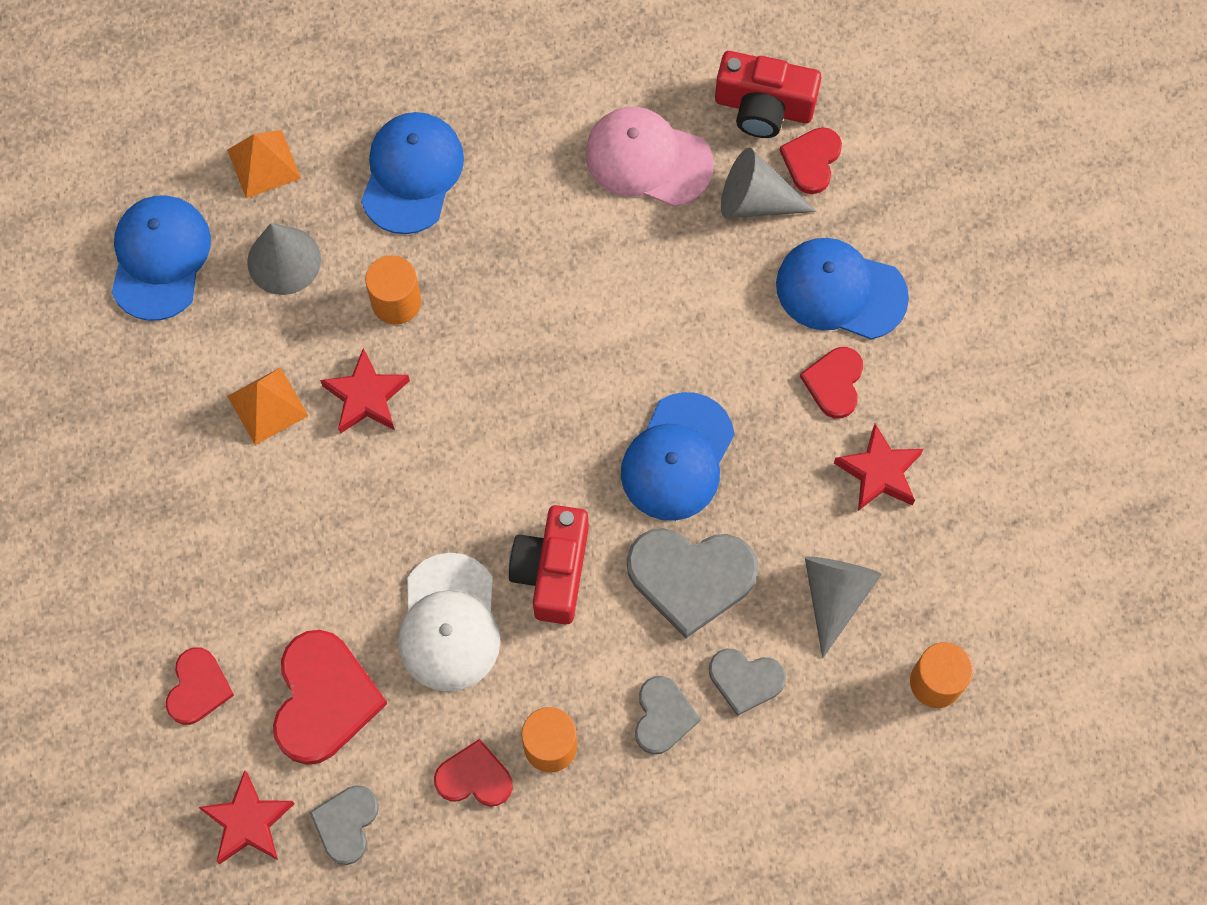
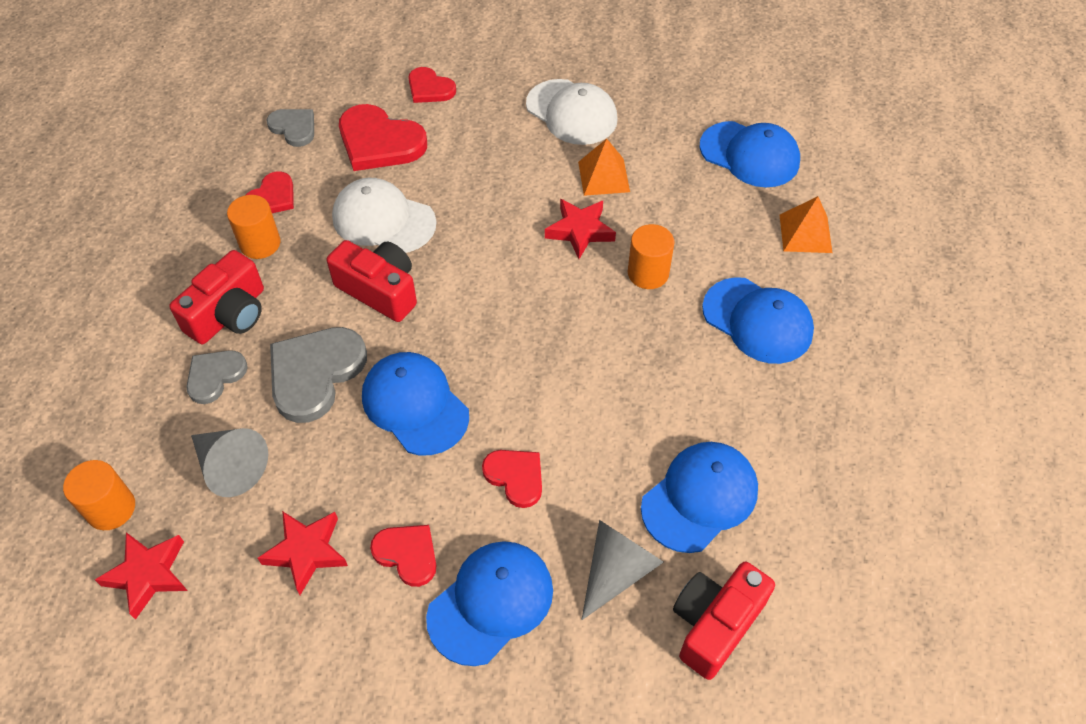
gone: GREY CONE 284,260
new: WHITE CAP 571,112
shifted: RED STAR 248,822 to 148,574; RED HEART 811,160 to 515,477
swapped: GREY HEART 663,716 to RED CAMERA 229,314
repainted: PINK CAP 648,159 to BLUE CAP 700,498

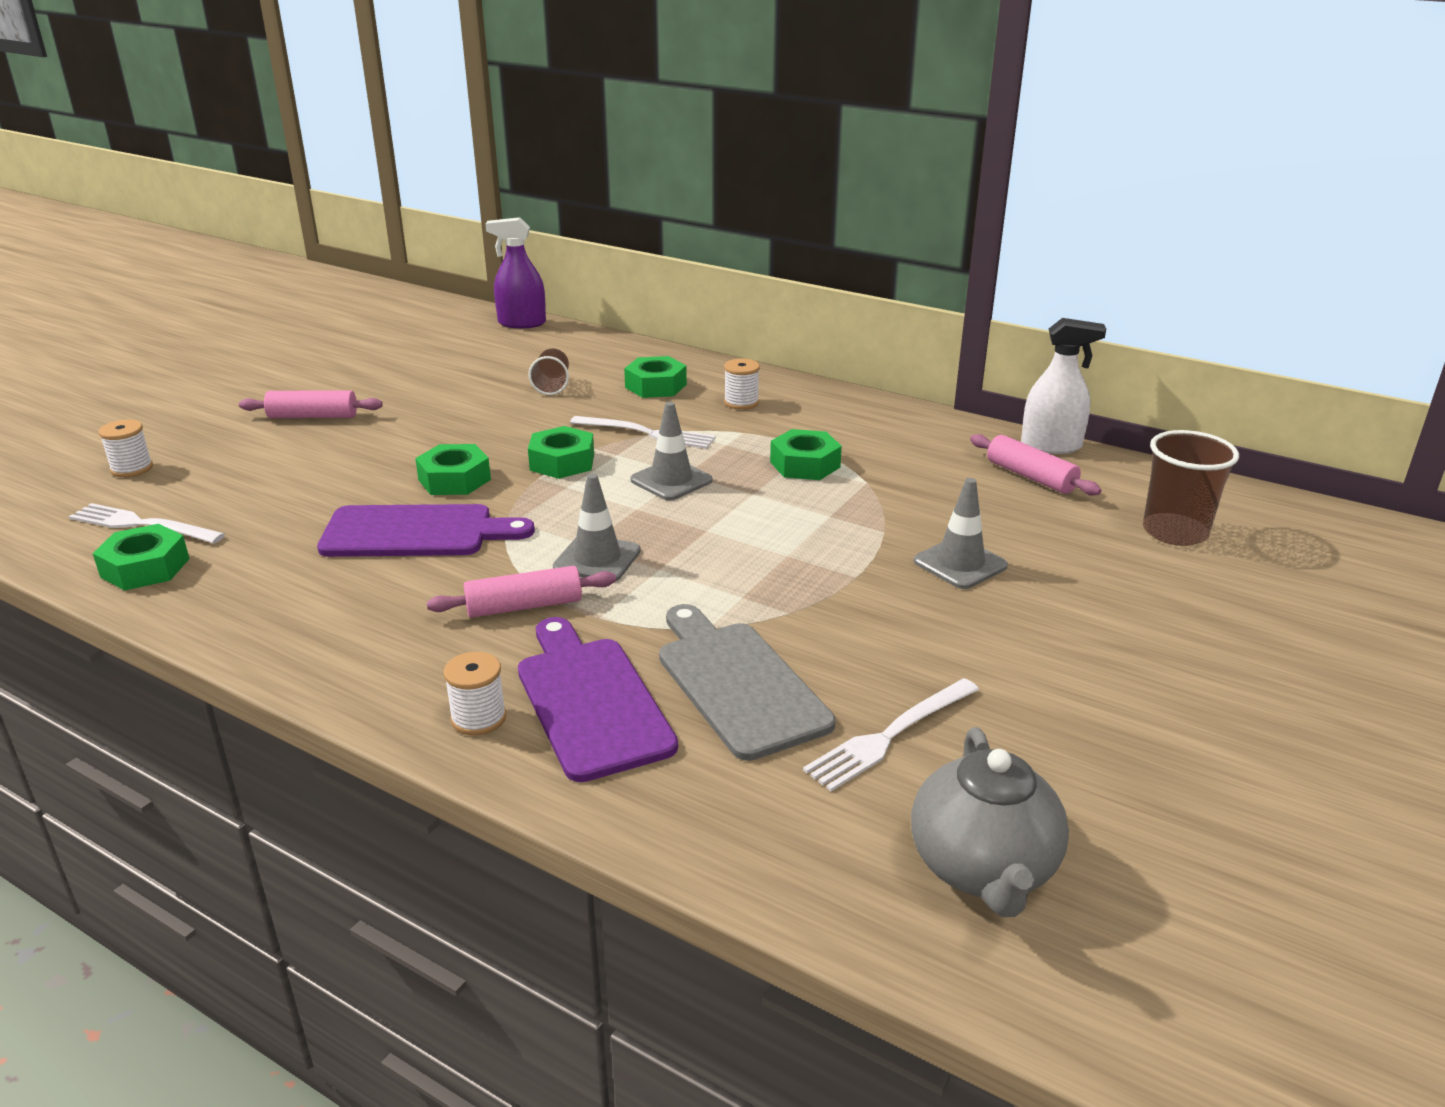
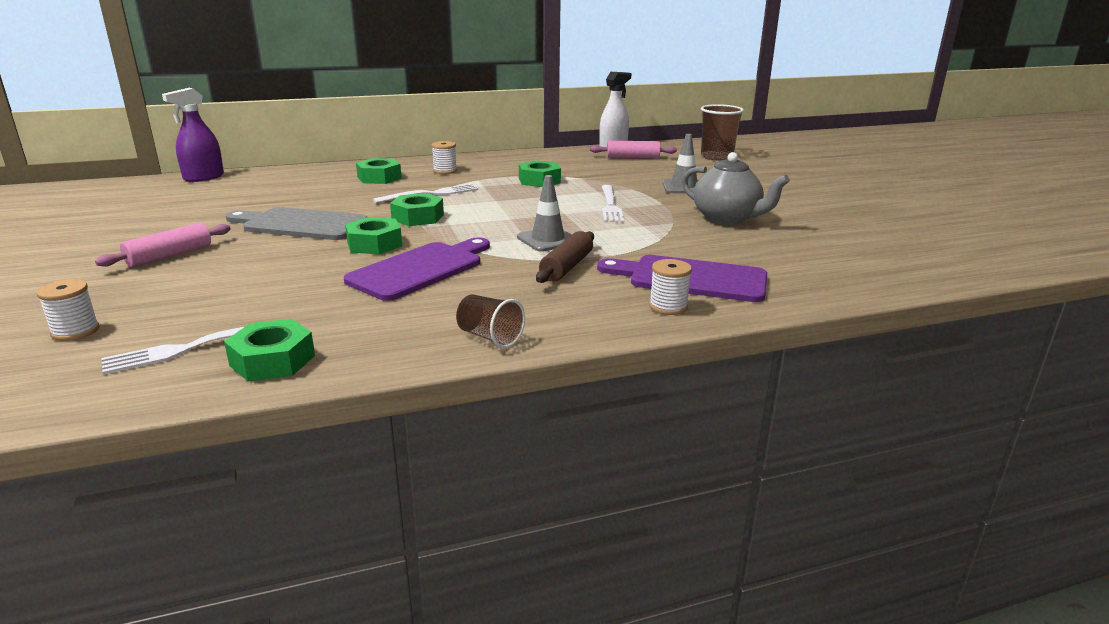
gone: GREY TRAFFIC CONE 671,480
shifted: GREY CUTTING BOARD 737,683 to 300,224; BROWN CUP 552,386 to 490,337; WHITE FORK 890,736 to 610,205; GREY TEAPOT 983,869 to 727,219
repainted: PINK ROLLING PIN 524,606 to BROWN ROLLING PIN 567,267

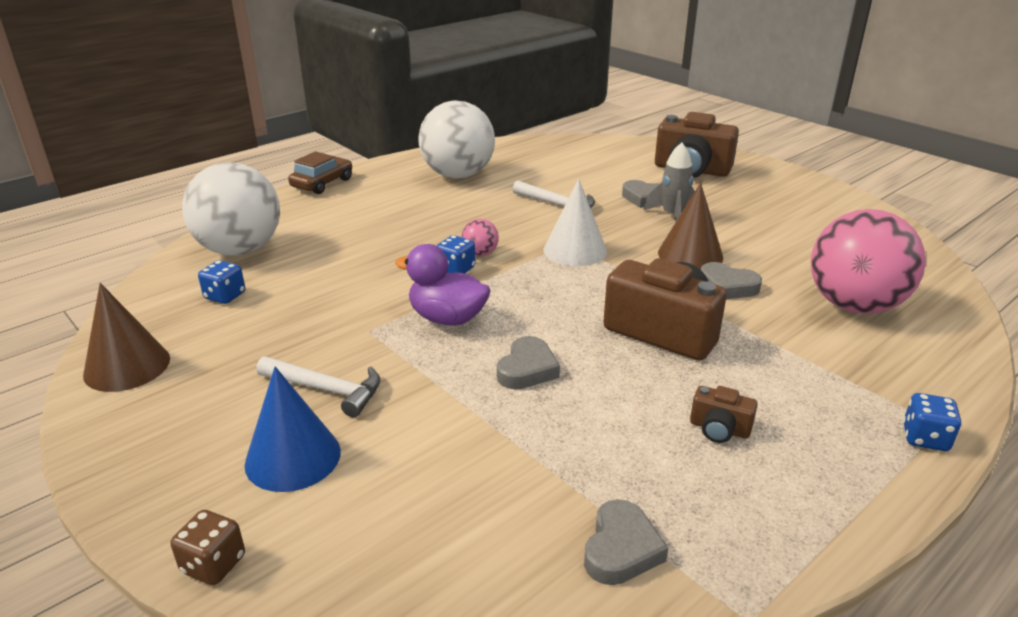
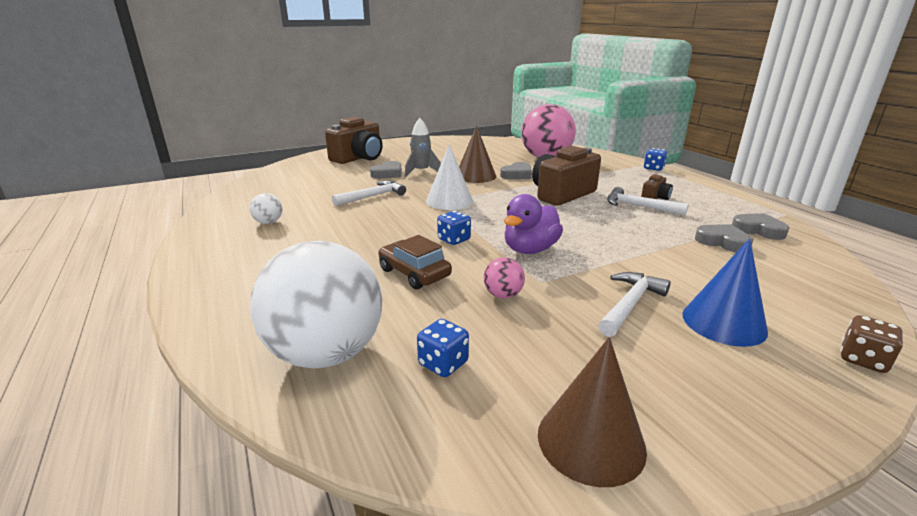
new: WHITE HAMMER 639,206
shifted: BROWN CAR 322,183 to 414,273; PINK BALL 480,253 to 503,295; GREY HEART 527,369 to 722,242
scaled: WHITE BALL 458,175 = 268,222 x0.41

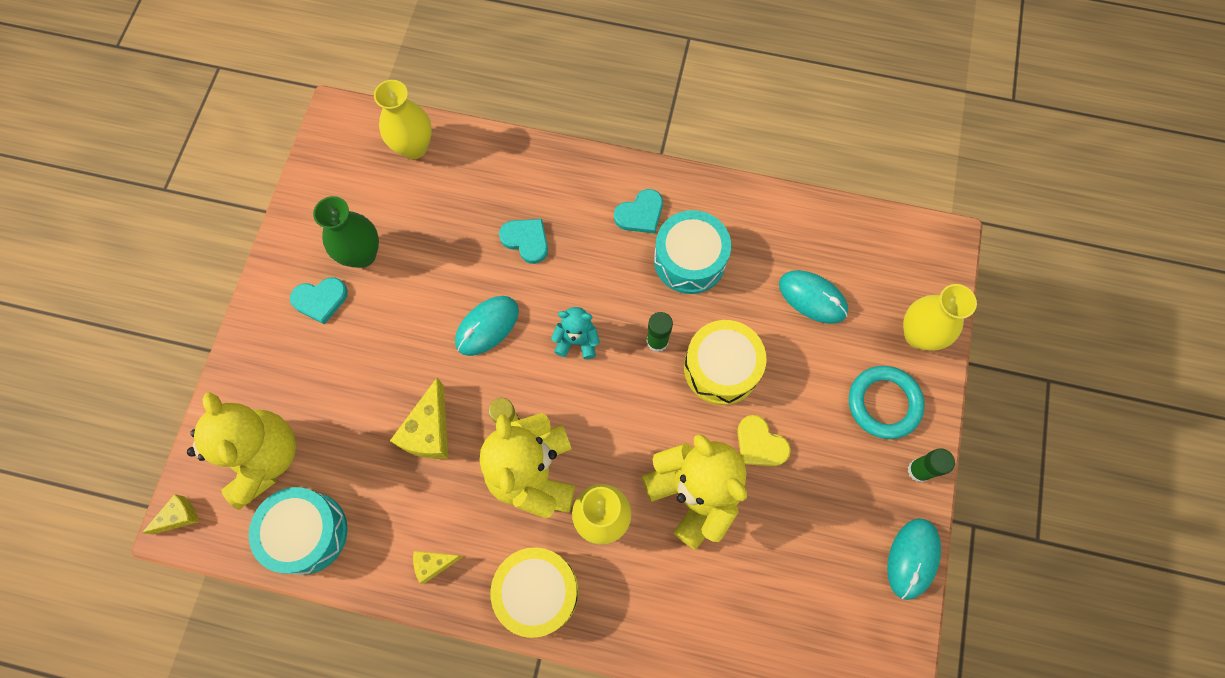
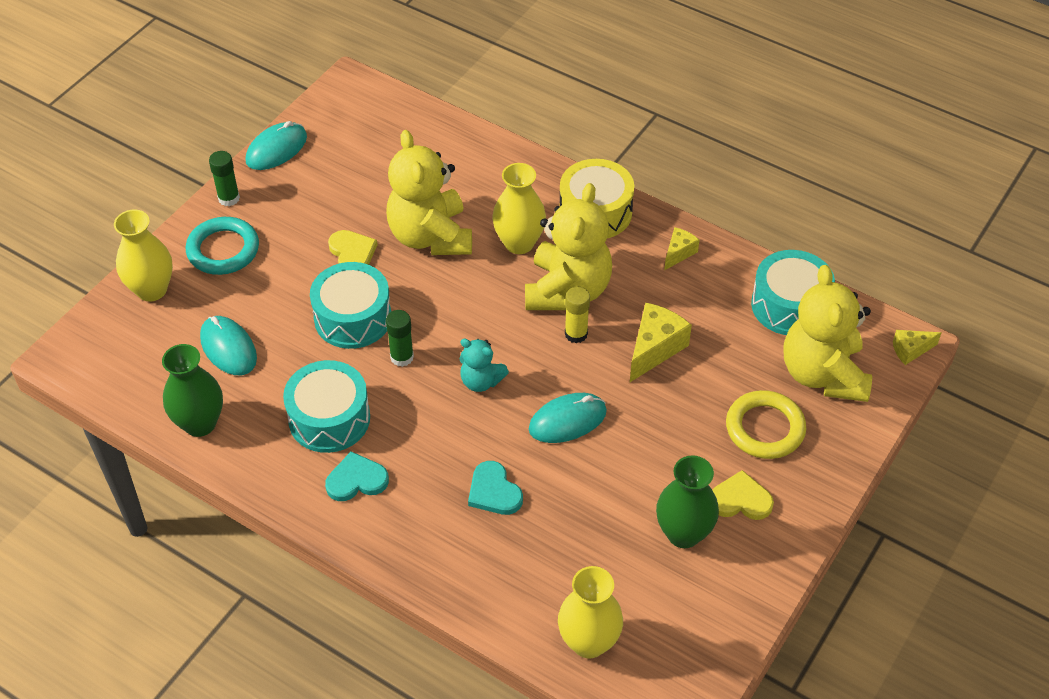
new: GREEN VASE 200,423; YELLOW RING 765,428
repainted: YELLOW DRUM 721,368 to TURQUOISE DRUM 353,318; TURQUOISE HEART 320,300 to YELLOW HEART 740,500
rotated: YELLOW CHEESE 434,564 = 678,253 60 degrees counterclockwise

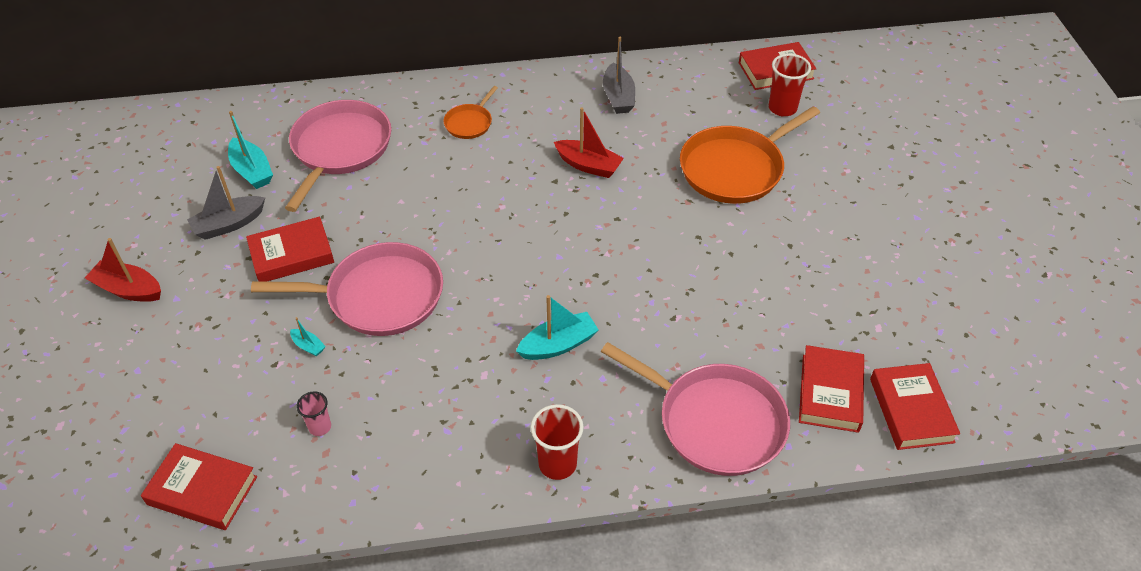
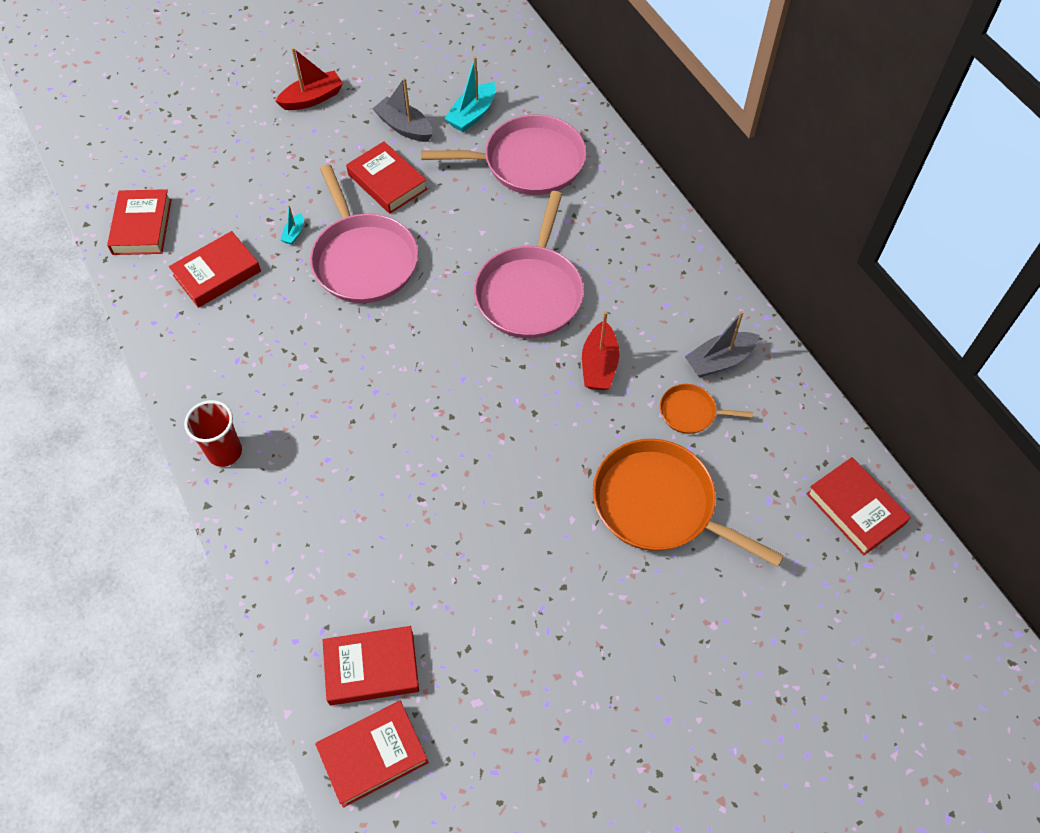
gone: TURQUOISE BOAT 558,345; RED CUP 782,108
shifted: PINK PAN 715,422 to 530,293; ORANGE PAN 469,123 to 690,412
swapped: PINK CUP 320,427 to RED BOOK 217,273
rotated: RED BOAT 128,289 = 312,98 60 degrees clockwise

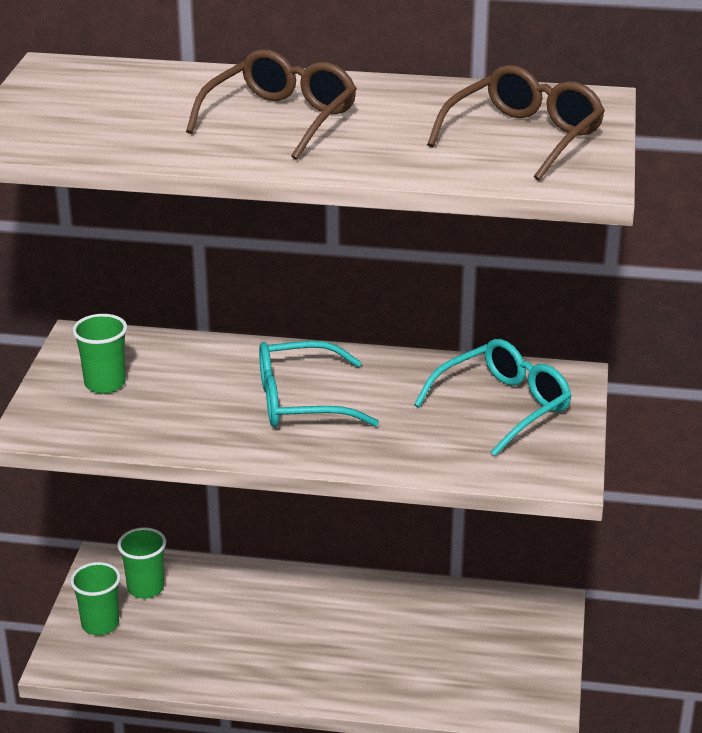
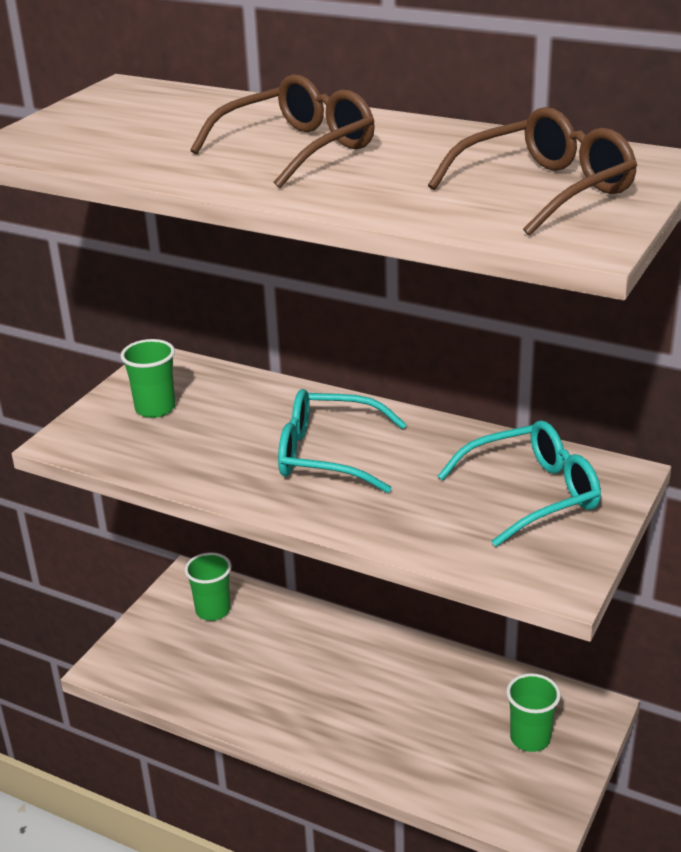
shifted: GREEN CUP 100,624 to 530,738

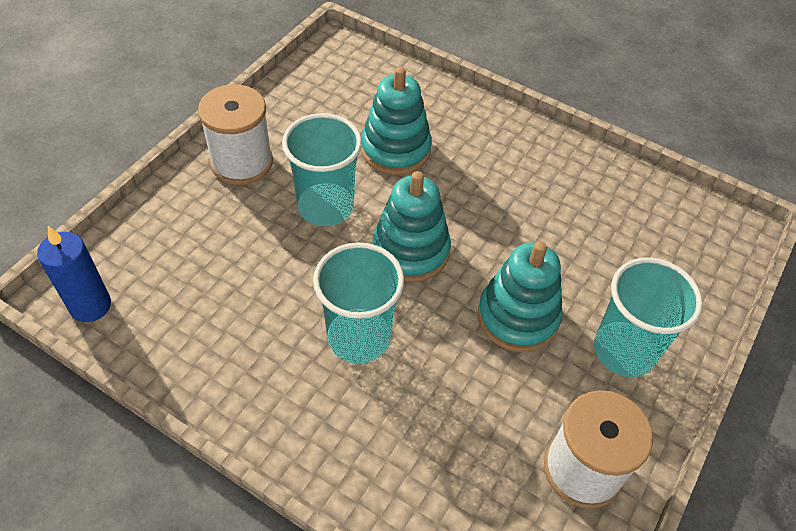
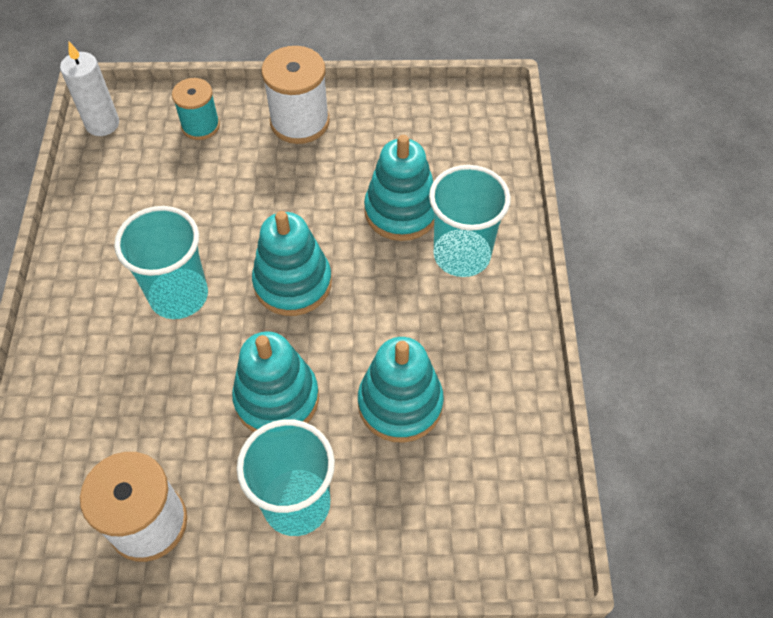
new: TURQUOISE SPOOL 200,126; TURQUOISE STACKING TOY 400,403
shifted: TURQUOISE CUP 326,207 to 462,255
repainted: BLUE CANDLE 90,306 to WHITE CANDLE 102,124

